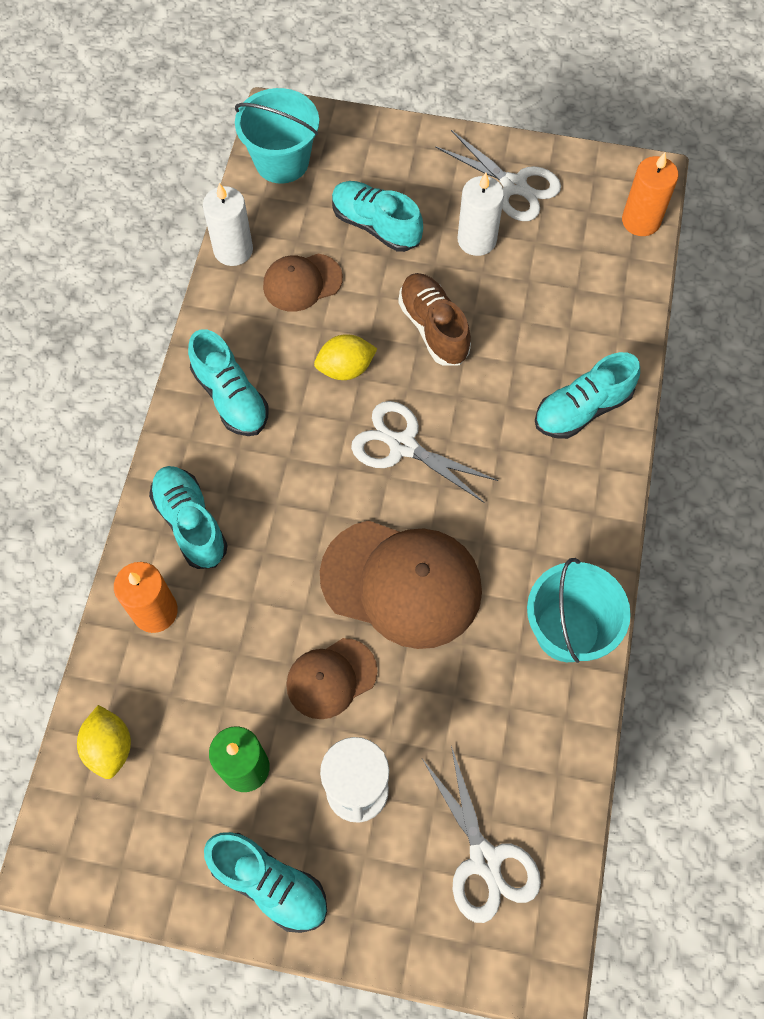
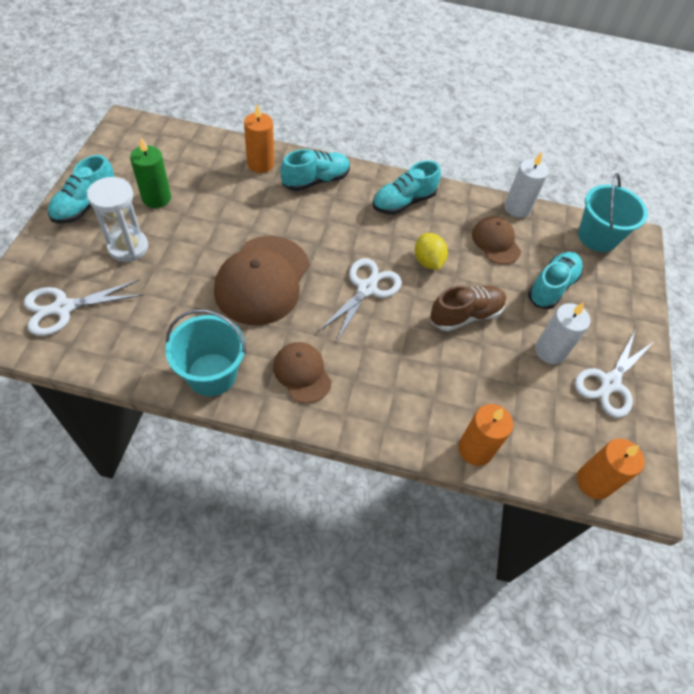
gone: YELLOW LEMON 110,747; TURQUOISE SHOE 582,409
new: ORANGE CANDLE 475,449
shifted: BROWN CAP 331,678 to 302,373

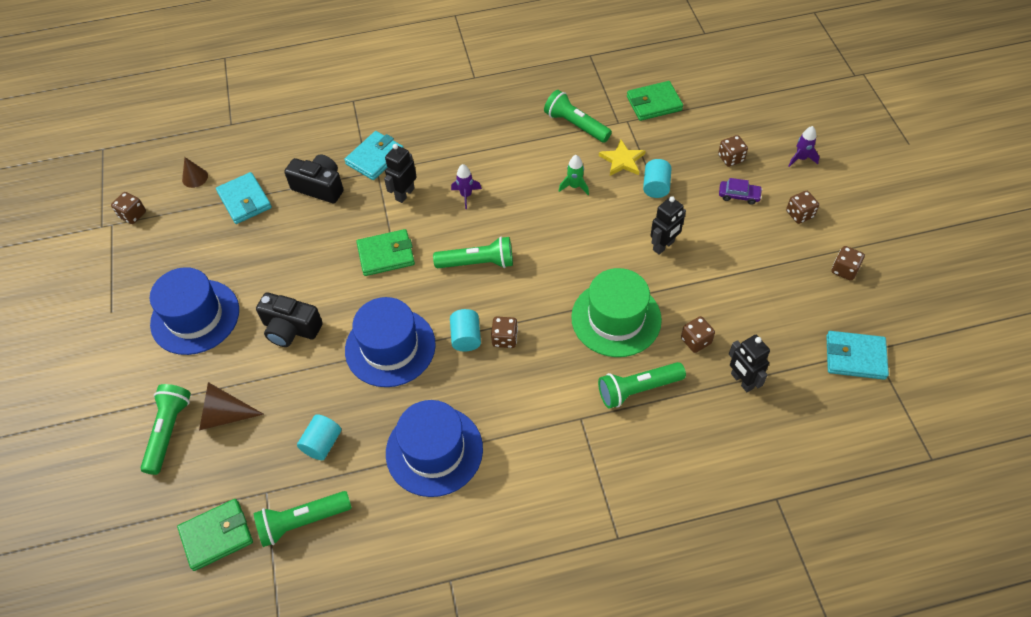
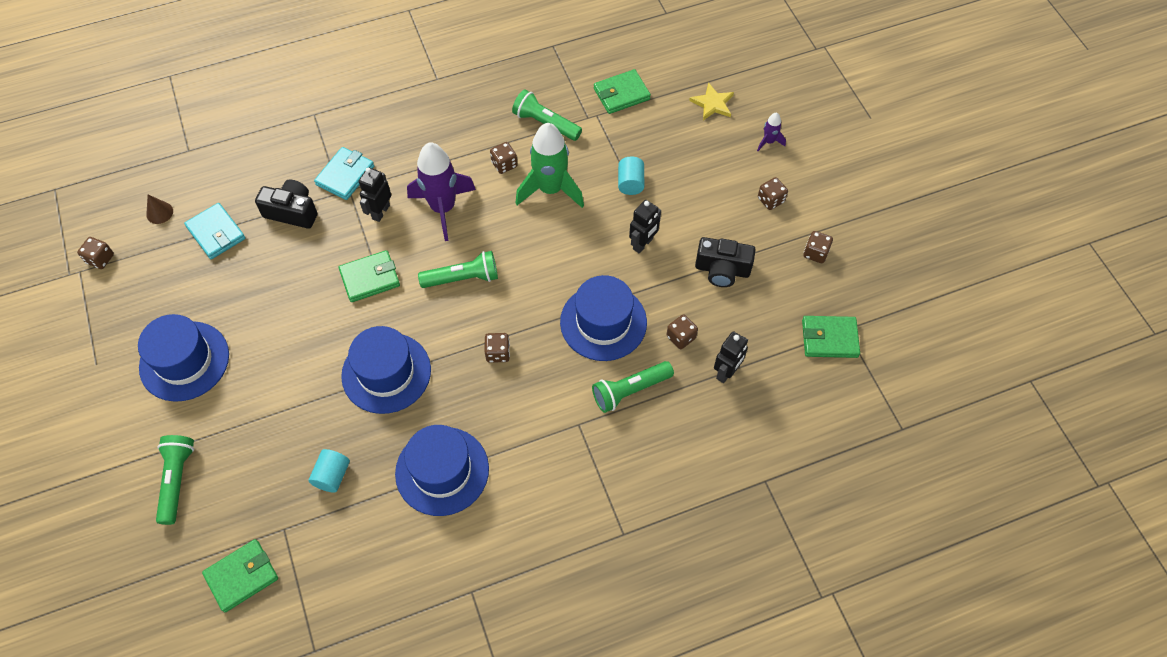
gone: BROWN CONE 224,415; GREEN FLASHLIGHT 302,521; TURQUOISE CYLINDER 466,337; PURPLE CAR 739,195
shifted: BROWN DICE 731,158 to 504,164; YELLOW STAR 622,160 to 712,104; BLACK CAMERA 291,329 to 722,270
repainted: GREEN HAT 616,318 to BLUE HAT 603,322; TURQUOISE WALLET 855,357 to GREEN WALLET 829,338
rotated: BLACK ROBOT 742,381 = 726,372 105 degrees counterclockwise
scaled: PURPLE ROCKET 466,195 = 443,208 x2.23; GREEN ROCKET 574,186 = 550,189 x2.23

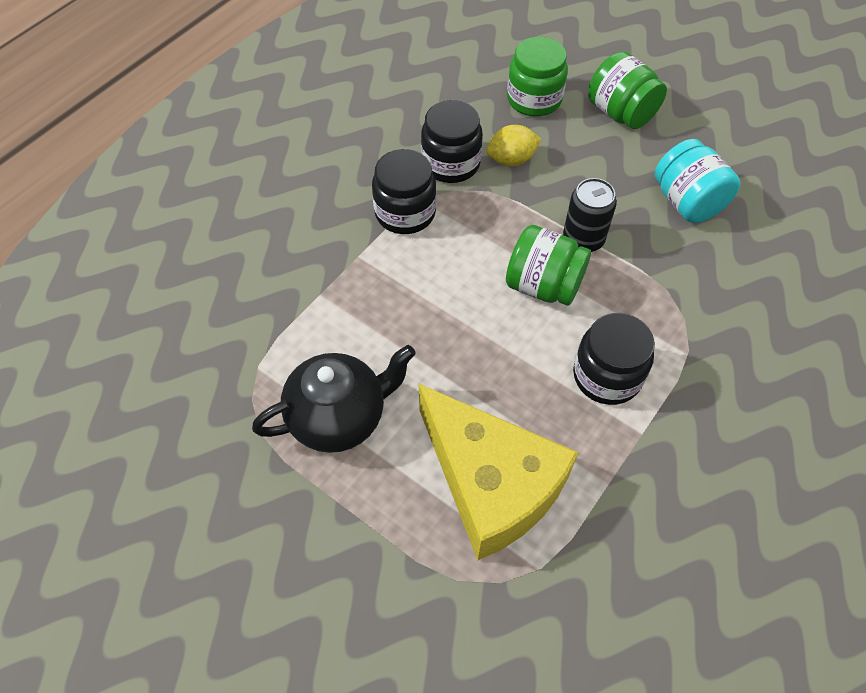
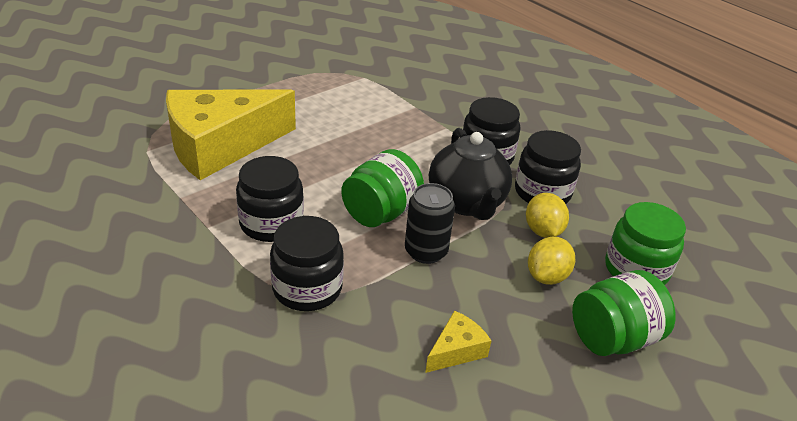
new: BLACK JAR 307,288; YELLOW LEMON 547,276
shifted: BLACK TEAPOT 339,417 to 467,203
swapped: TURQUOISE JAR 687,202 to YELLOW CHEESE 456,350

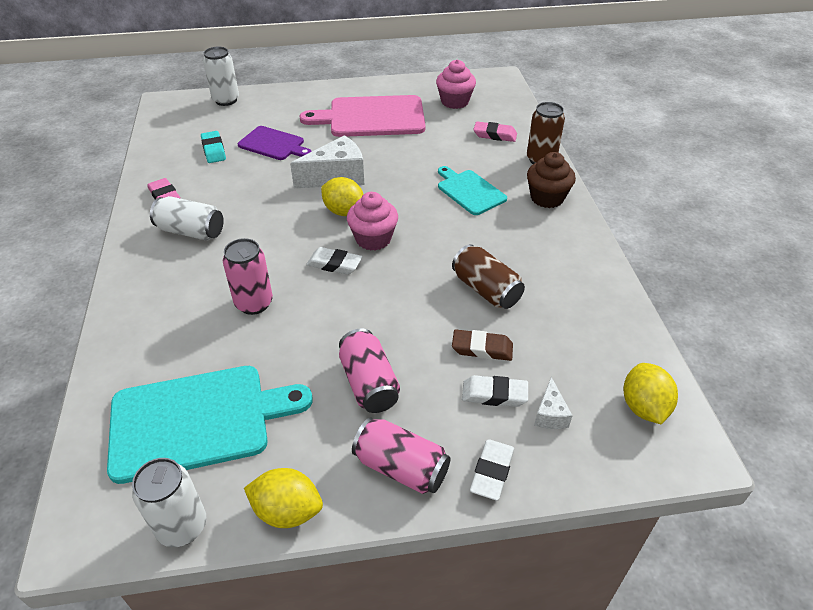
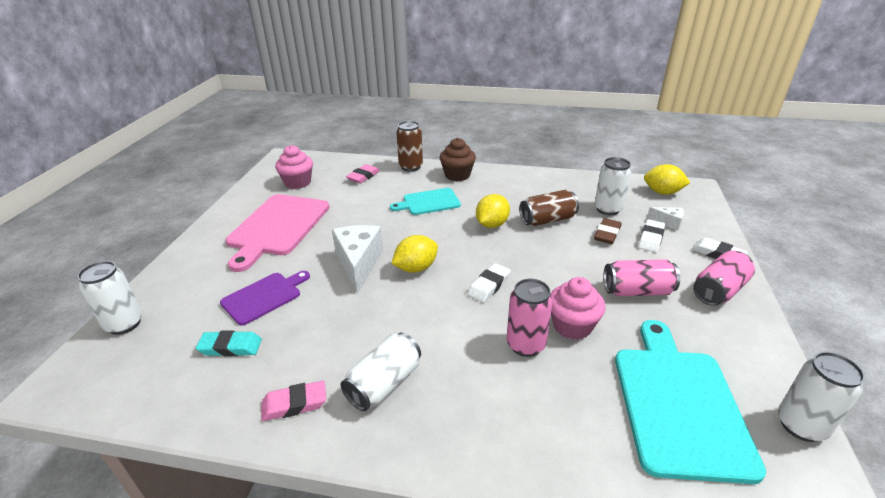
new: WHITE CAN 607,209
shifted: YELLOW LEMON 287,511 to 492,224; PINK CUPCAKE 373,239 to 572,326

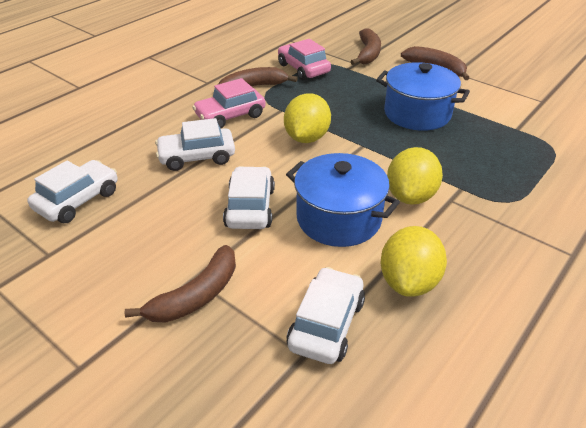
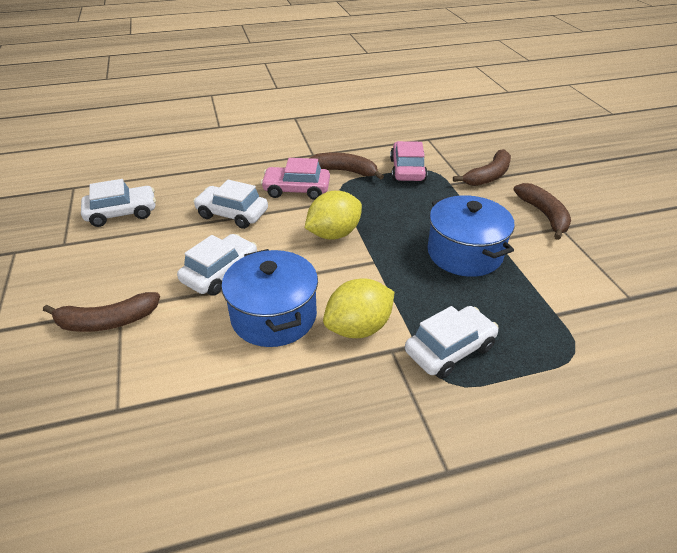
gone: YELLOW LEMON 408,281
shifted: WHITE CAR 326,324 to 449,349

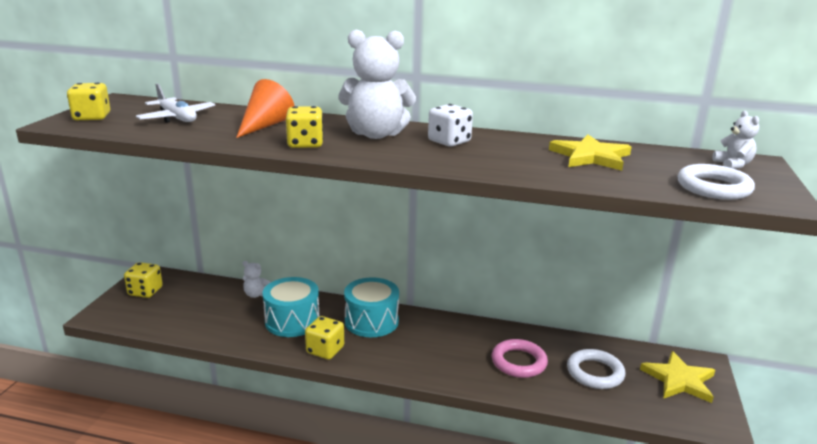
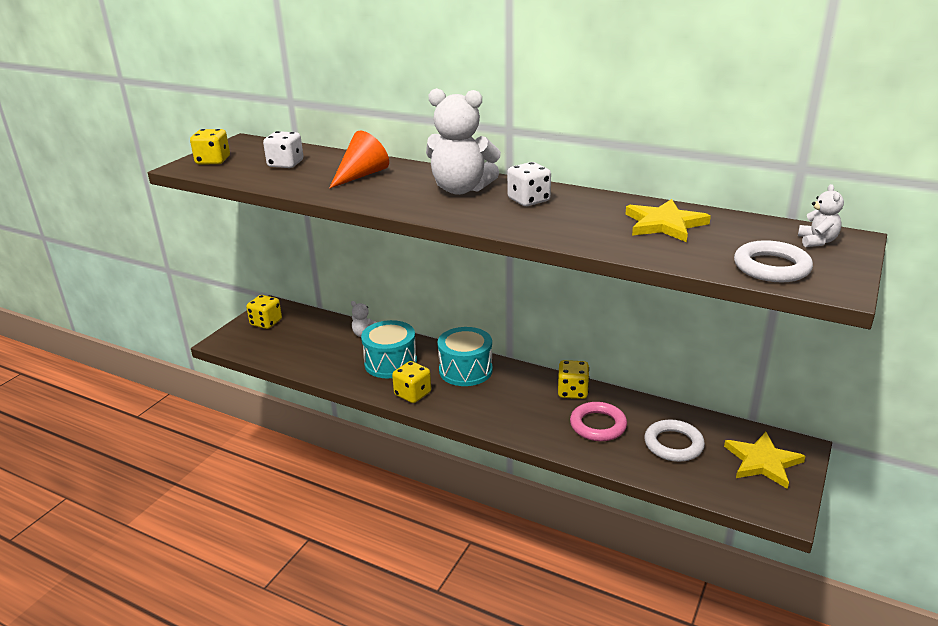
shifted: YELLOW DICE 305,144 to 572,392
swapped: WHITE PLANE 177,118 to WHITE DICE 285,164

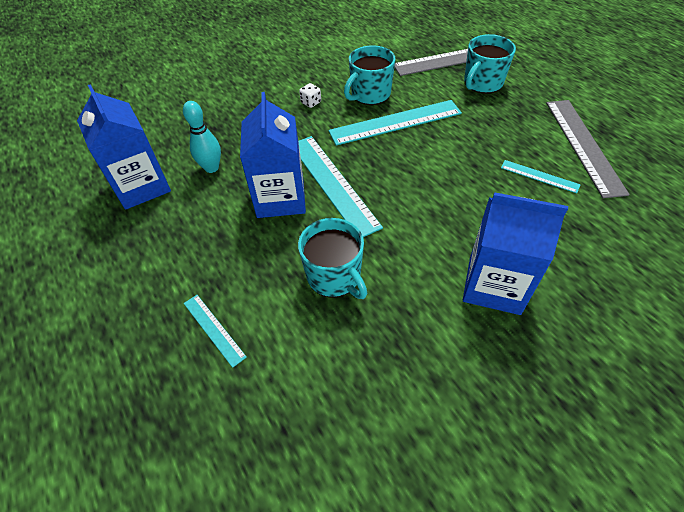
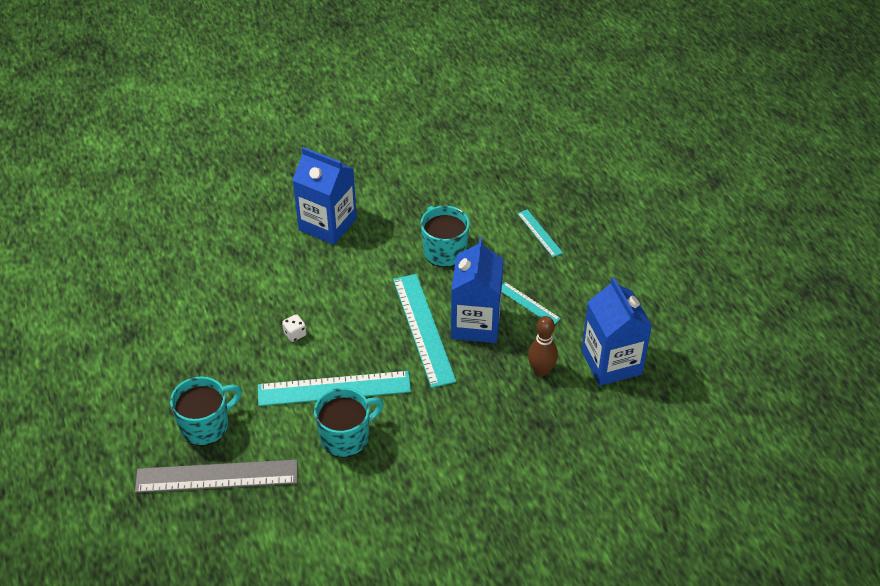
gone: GREY RULER 583,145
shifted: WHITE DICE 311,102 to 295,334; TURQUOISE RULER 539,176 to 528,303
repainted: TURQUOISE BOWLING PIN 211,168 to BROWN BOWLING PIN 541,370

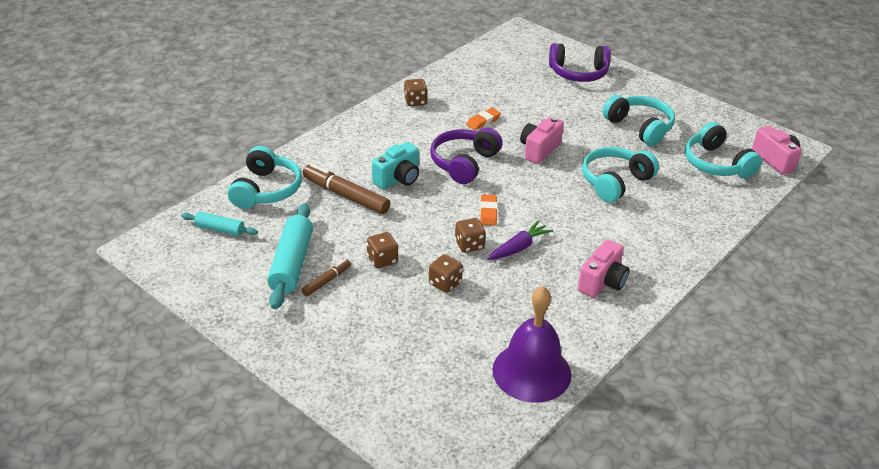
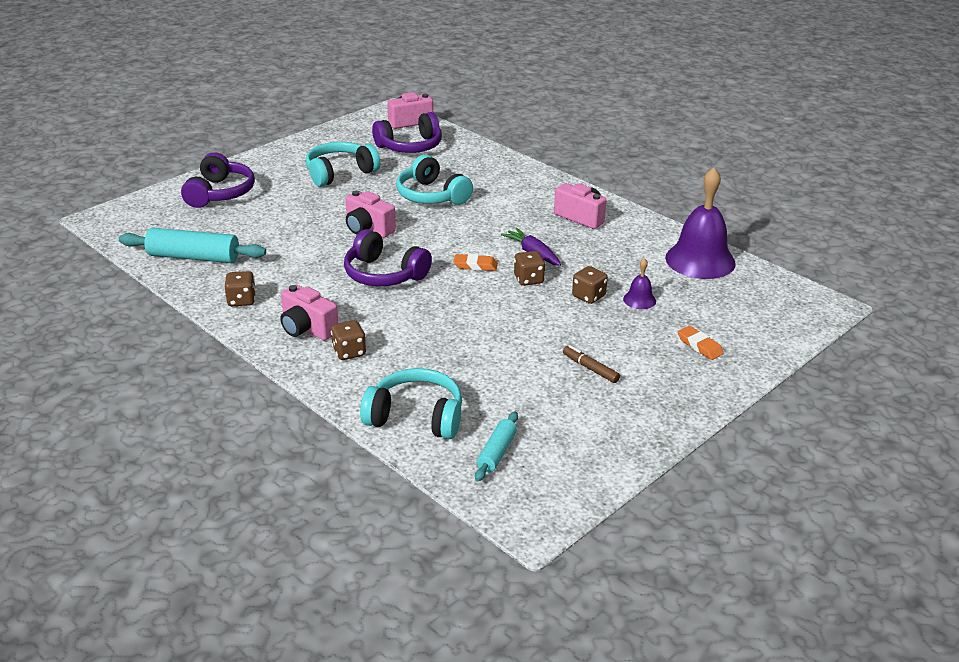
gone: BROWN MARKER 346,195; TURQUOISE CAMERA 398,179
new: PINK CAMERA 307,329; PURPLE BELL 639,300
shifted: TURQUOISE ROLLING PIN 292,264 to 194,257; BROWN DICE 382,260 to 349,352; ORANGE ERASER 483,121 to 699,346
repainted: TURQUOISE HEADPHONES 716,164 to PURPLE HEADPHONES 410,146

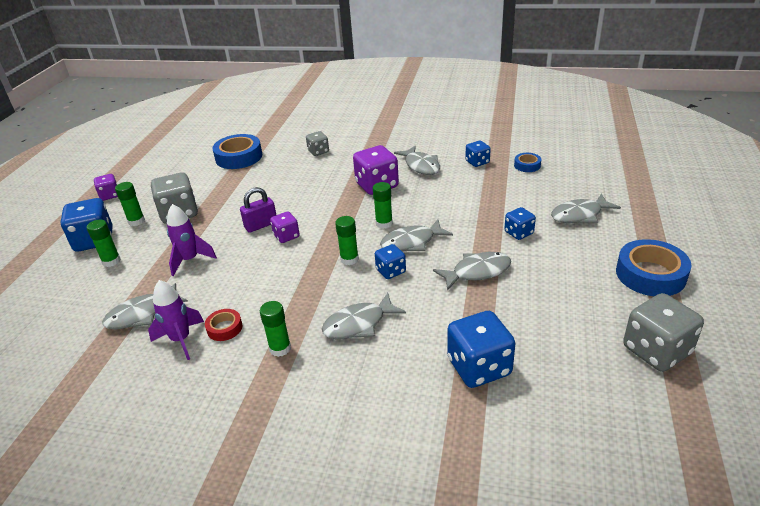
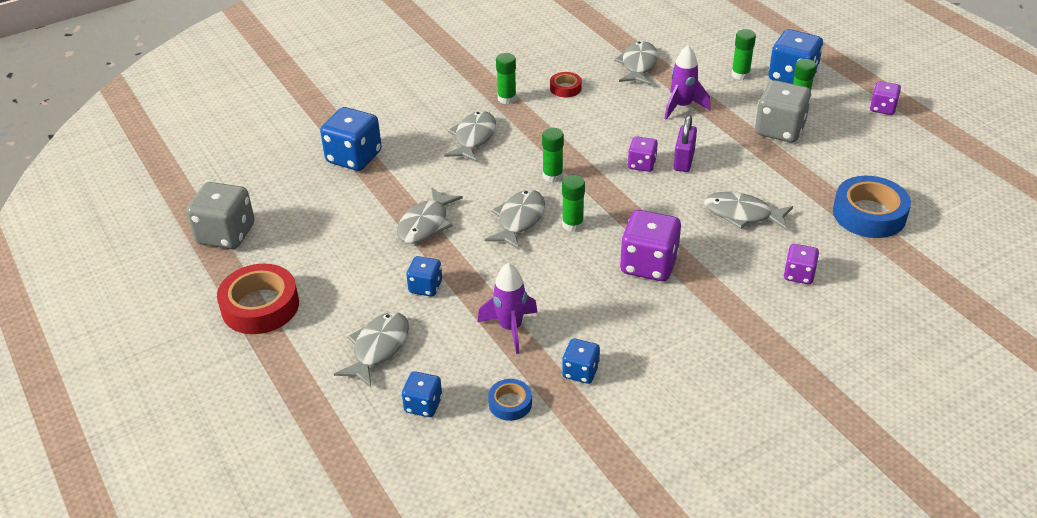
shifted: BLUE DICE 391,271 to 423,405; PURPLE ROCKET 181,340 to 510,328; GREY FISH 421,166 to 742,214
repainted: BLUE TAPE 650,274 to RED TAPE 260,306; GREY DICE 318,151 to PURPLE DICE 798,275

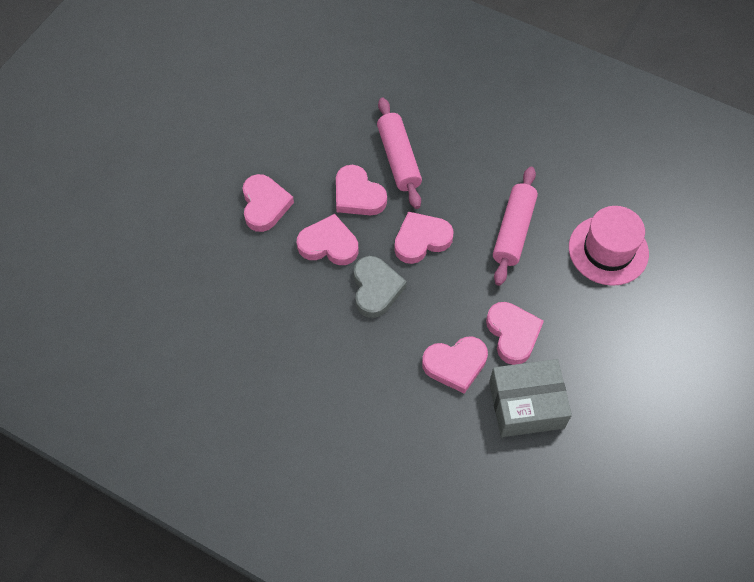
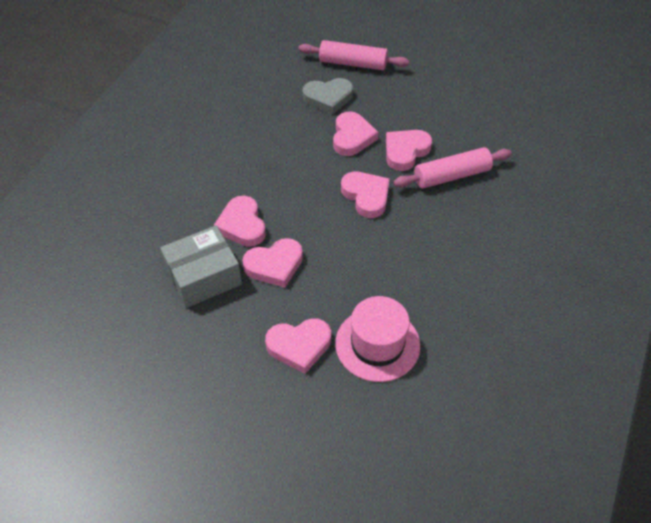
shifted: PINK HEART 265,205 to 299,346; PINK ROLLING PIN 513,231 to 353,63; GREY HEART 376,289 to 328,98
rotated: GREY BOX 526,405 = 203,276 75 degrees clockwise

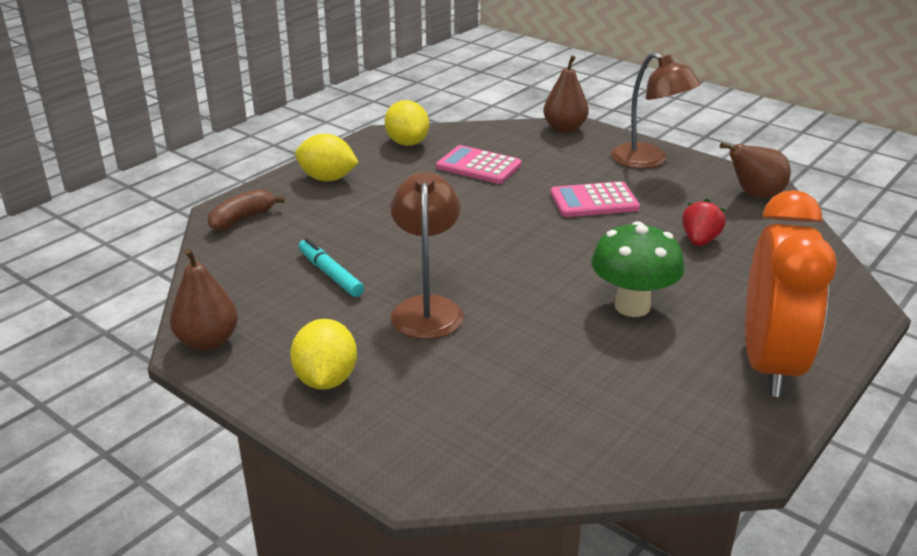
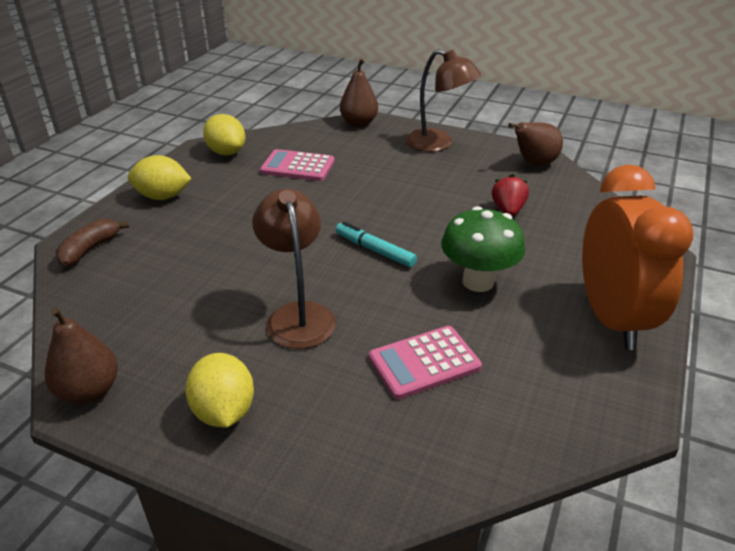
shifted: TURQUOISE MARKER 330,274 to 375,250; PINK CALCULATOR 594,201 to 424,362

